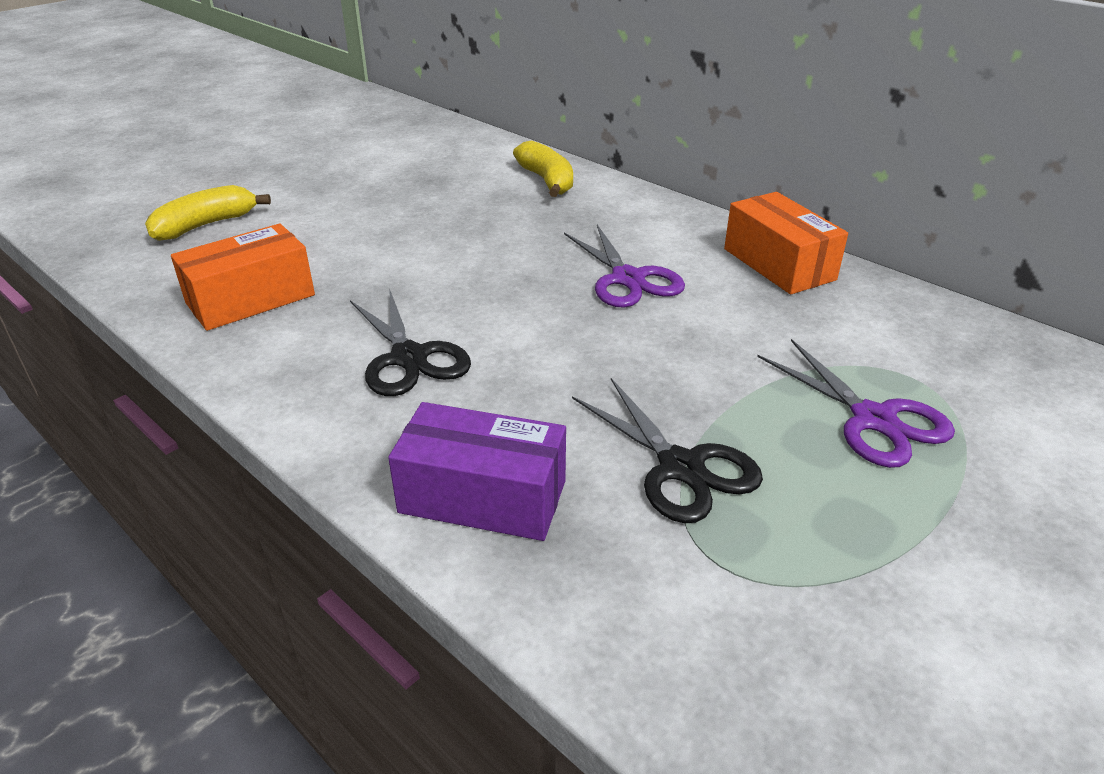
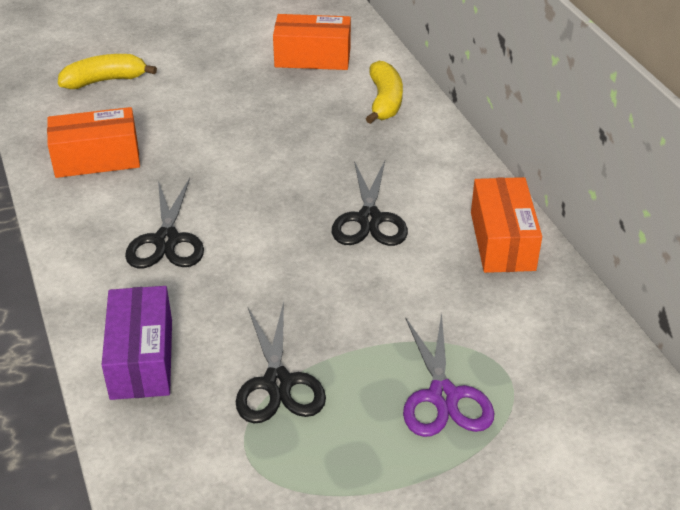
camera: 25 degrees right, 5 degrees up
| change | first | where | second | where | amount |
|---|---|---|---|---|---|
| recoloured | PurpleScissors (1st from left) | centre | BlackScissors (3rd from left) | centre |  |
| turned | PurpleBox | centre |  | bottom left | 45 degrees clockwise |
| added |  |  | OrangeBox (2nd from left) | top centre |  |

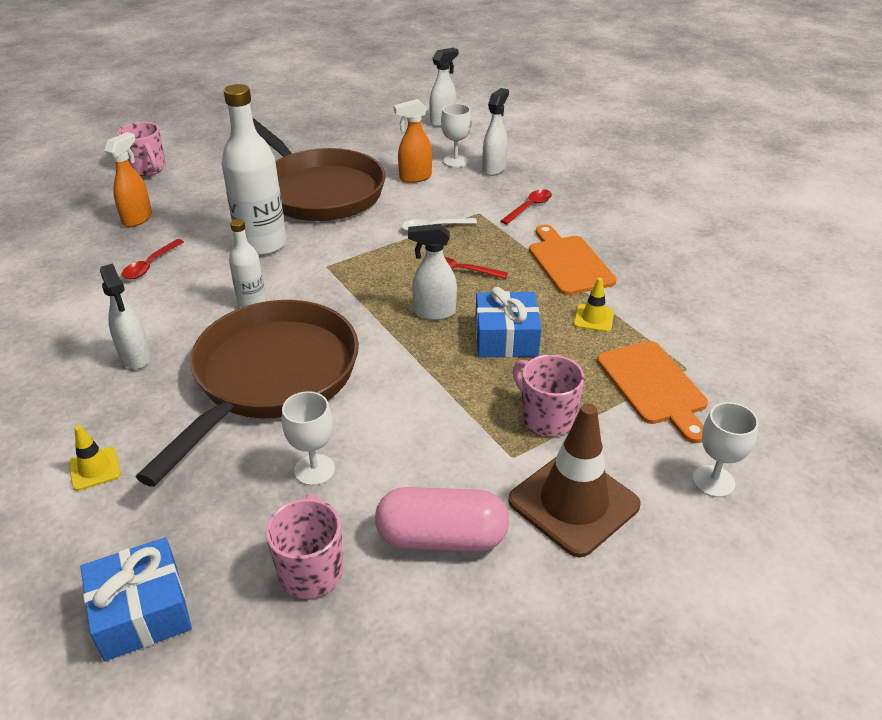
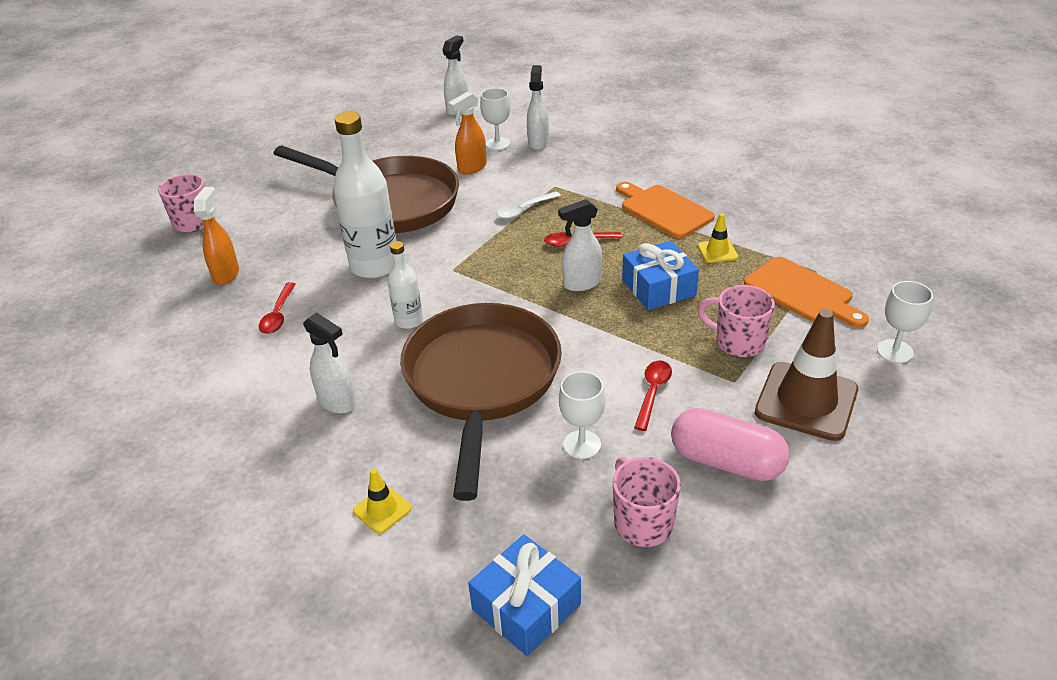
camera: 20 degrees left, 0 degrees up
| change | first | where | second | where | amount |
|---|---|---|---|---|---|
| moved | RedSpoon (3rd from left) | top centre |  | centre |  |
| turned | PinkCapsule | bottom centre |  | middle right | 45 degrees clockwise |

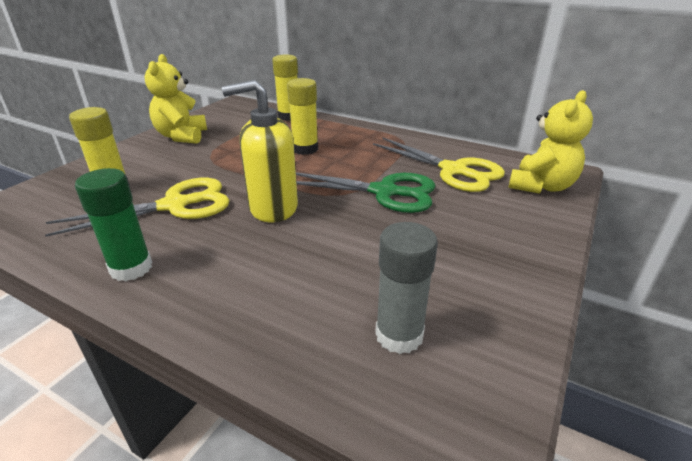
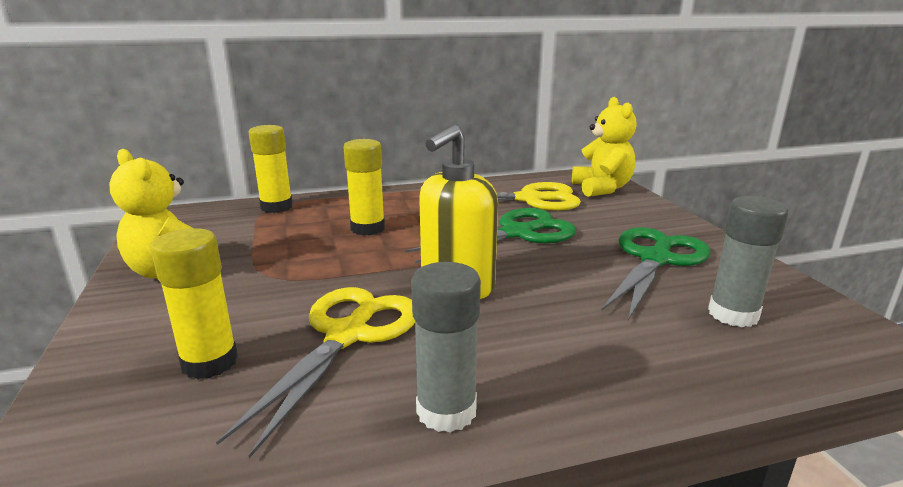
camera: 45 degrees left, 10 degrees down
| change | first | where | second | where | amount |
|---|---|---|---|---|---|
| recoloured | GreenGlueStick | middle left | GreyGlueStick (1st from left) | bottom centre |  |
| added |  |  | GreenScissors (2nd from left) | middle right |  |

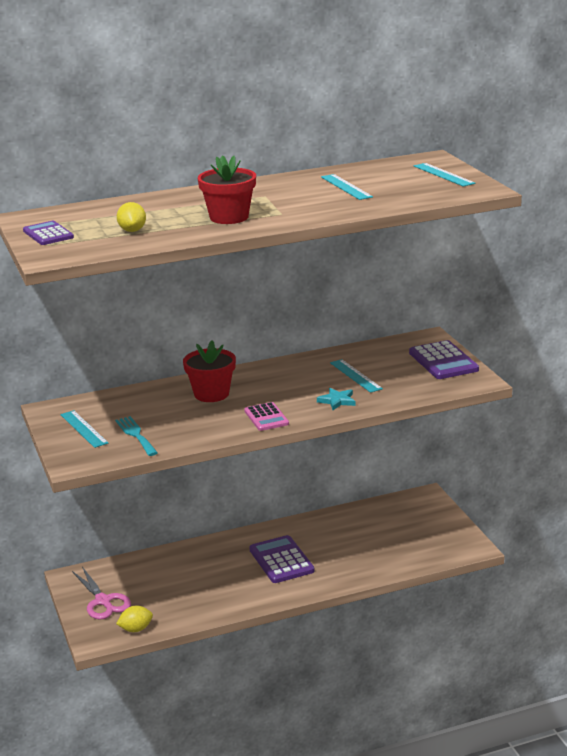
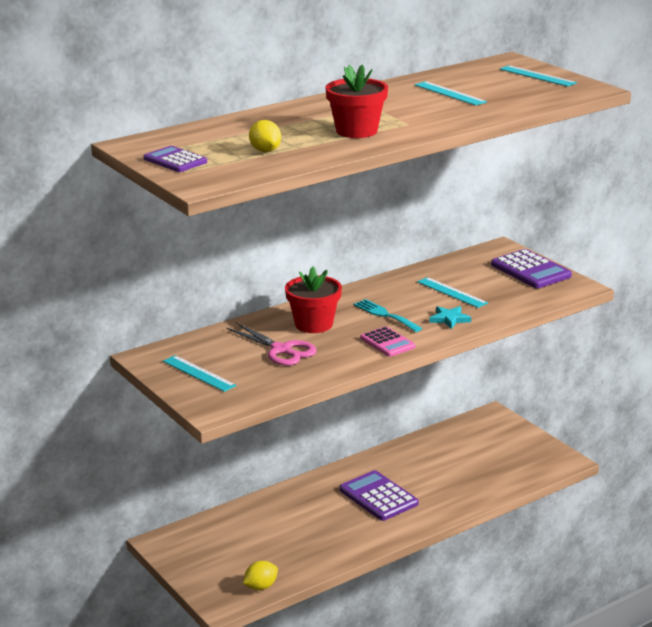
camera: 15 degrees left, 0 degrees up
| change | first | where | second | where | amount |
|---|---|---|---|---|---|
| moved | TurquoiseFork | middle left |  | centre |  |
| moved | PinkScissors | bottom left |  | centre |  |

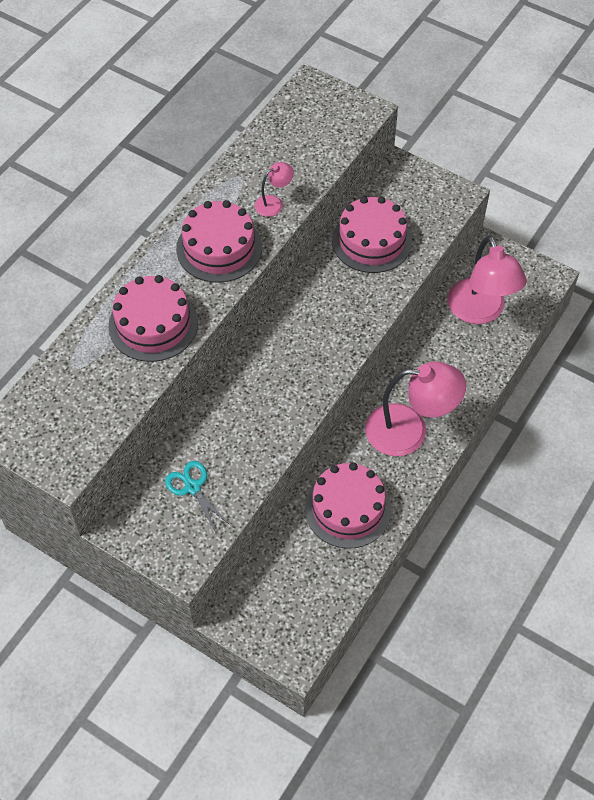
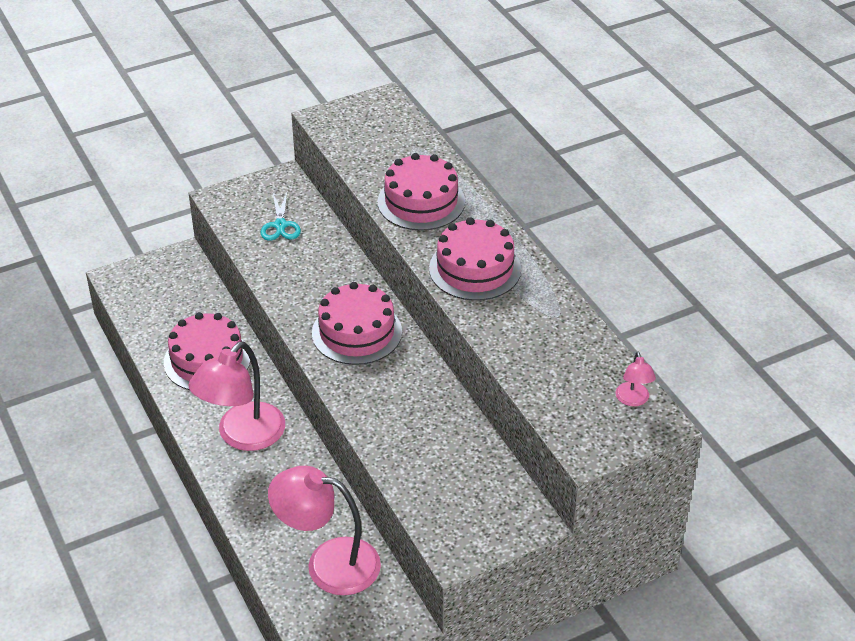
camera: 120 degrees right, 15 degrees down
| change | first | where | second | where | amount |
|---|---|---|---|---|---|
| moved | PinkLamp (1st from left in the first image) | top centre | PinkLamp (3rd from left) | middle right |  |
| moved | PinkCake (4th from left in the first image) | top centre | PinkCake (2nd from left) | centre |  |
| turned | TurquoiseScissors | centre |  | middle left | 90 degrees clockwise |

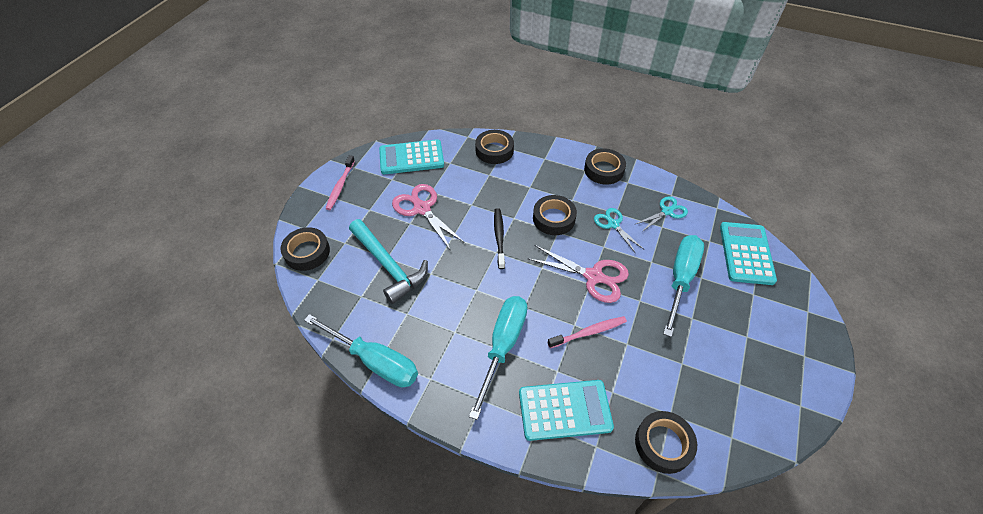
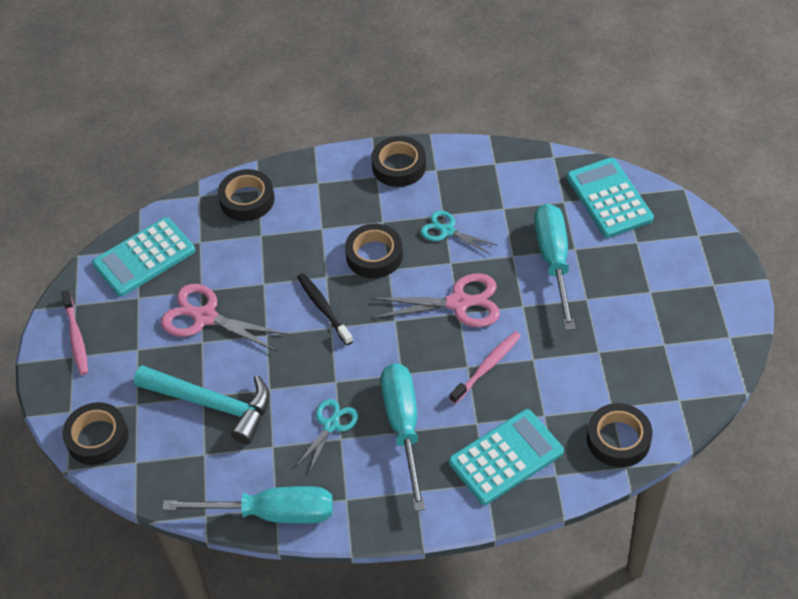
camera: 25 degrees left, 0 degrees up
| change | first | where | second | where | amount |
|---|---|---|---|---|---|
| moved | TurquoiseScissors (2nd from left in the first image) | middle right | TurquoiseScissors (1st from left) | bottom centre |  |

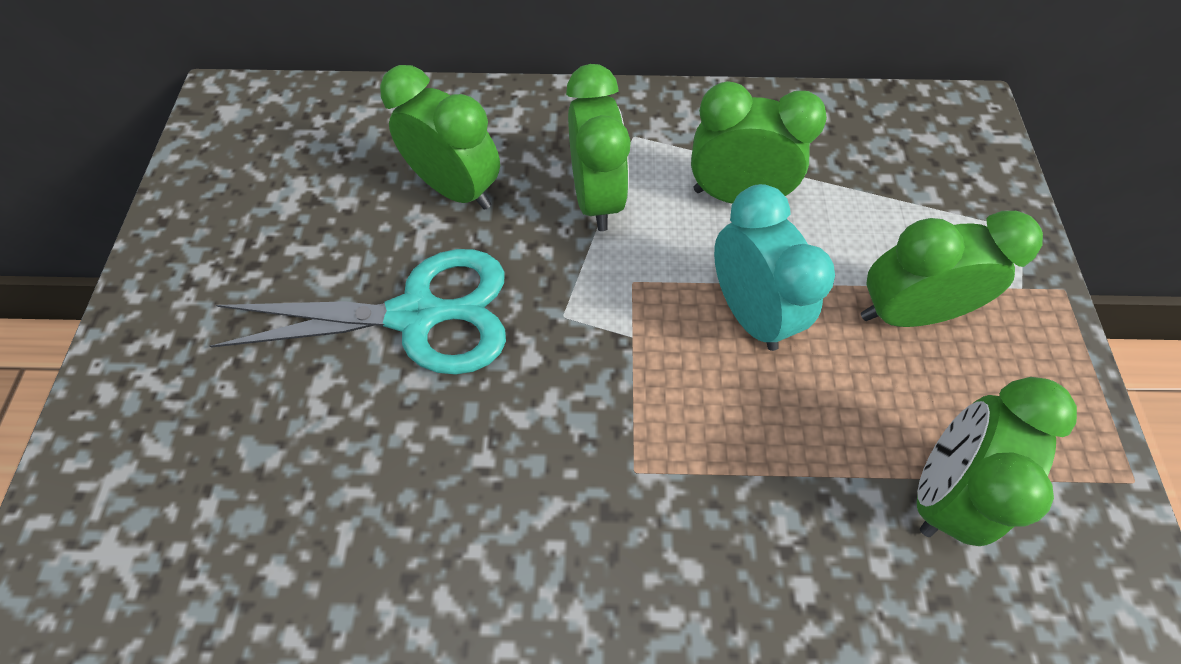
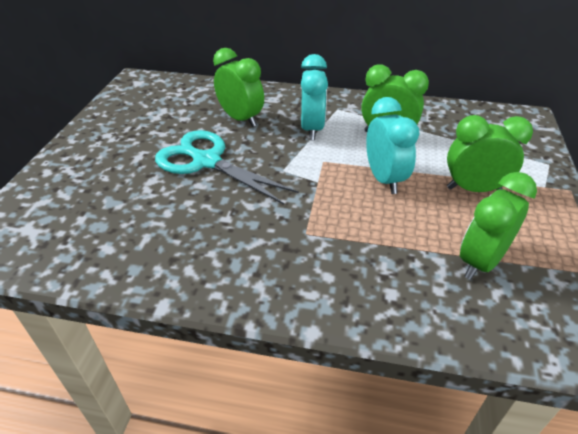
camera: 10 degrees right, 20 degrees down
| change | first | where | second | where | amount |
|---|---|---|---|---|---|
| recoloured | GreenClock (2nd from left) | top centre | TurquoiseClock (1st from left) | top centre |  |
| turned | TurquoiseScissors | middle left |  | centre | 150 degrees counterclockwise |

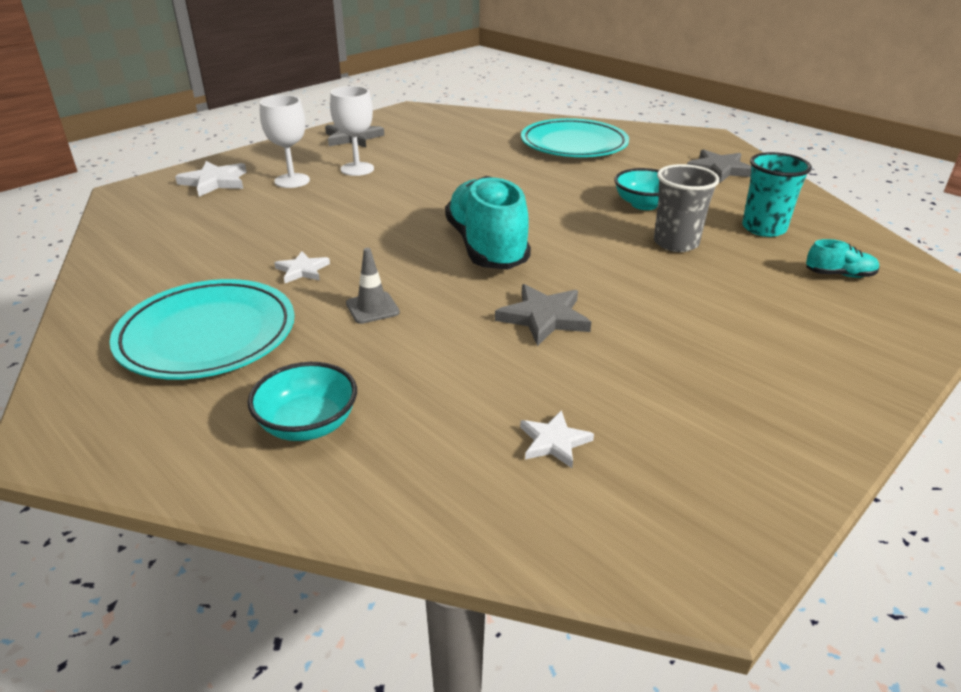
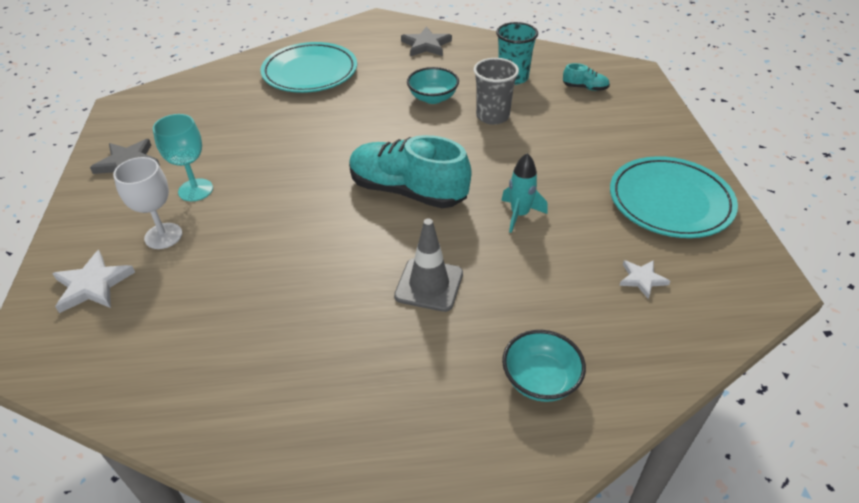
camera: 50 degrees left, 10 degrees up
| change | first | where | second | where | amount |
|---|---|---|---|---|---|
| recoloured | WhiteGoblet (2nd from left) | top centre | TurquoiseGoblet | top left |  |
| turned | TurquoiseShoe (2nd from left) | middle right |  | top right | 60 degrees clockwise |
| resized | GreyTrafficCone | centre |  | centre | x1.55 |
| removed | WhiteStar (2nd from left) | middle left |  |  |  |
| moved | TurquoisePlate (1st from left in the first image) | middle left | TurquoisePlate (2nd from left) | middle right |  |
| replaced | GreyStar (2nd from left) | centre | TurquoiseRocket | centre |  |

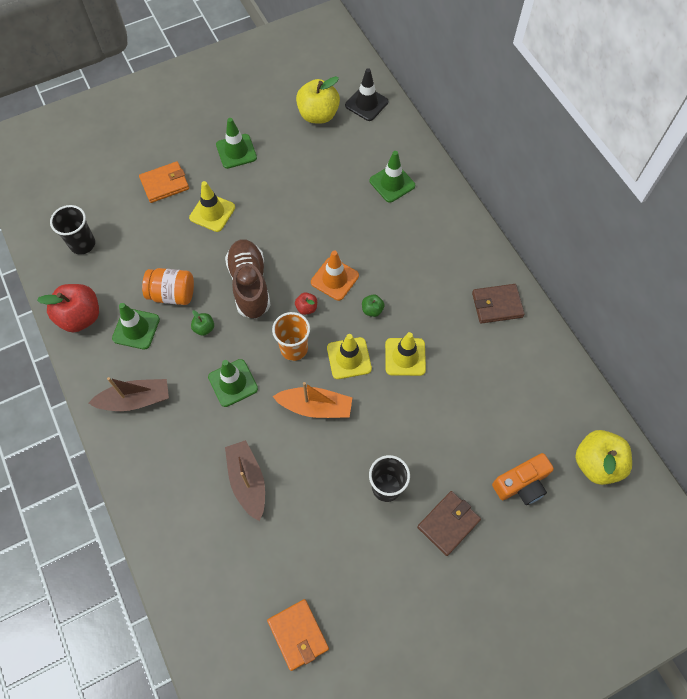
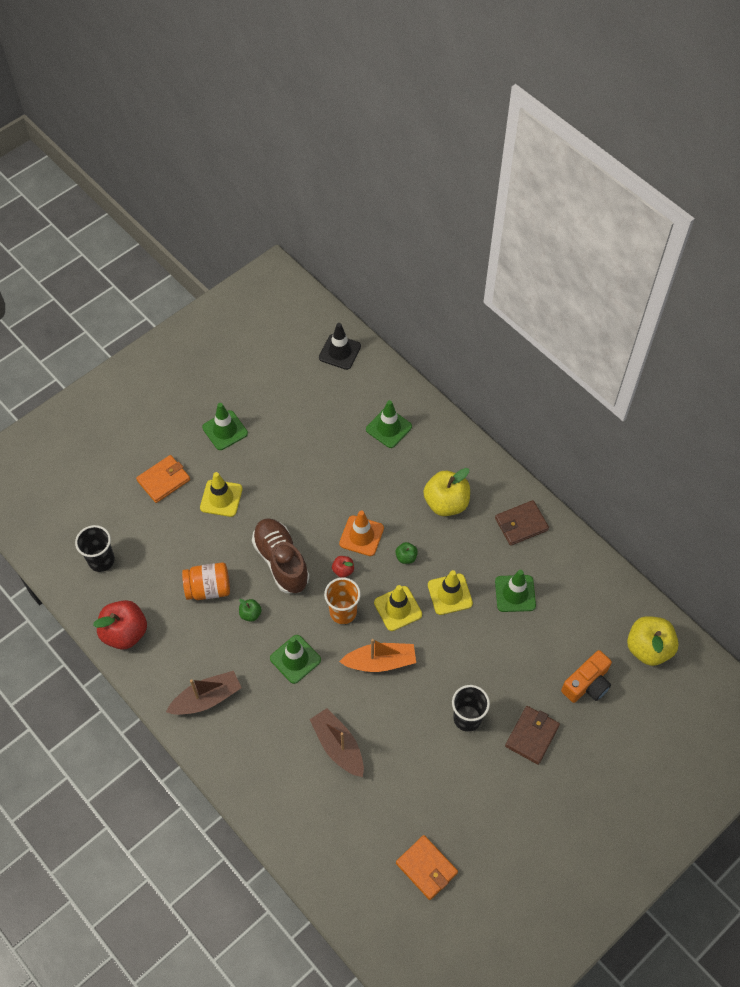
camera: 15 degrees left, 5 degrees down
| change | first | where | second | where | amount |
|---|---|---|---|---|---|
| moved | YellowApple (1st from left) | top centre |  | centre |  |
| moved | GreenTrafficCone (1st from left in the first image) | middle left | GreenTrafficCone (4th from left) | middle right |  |

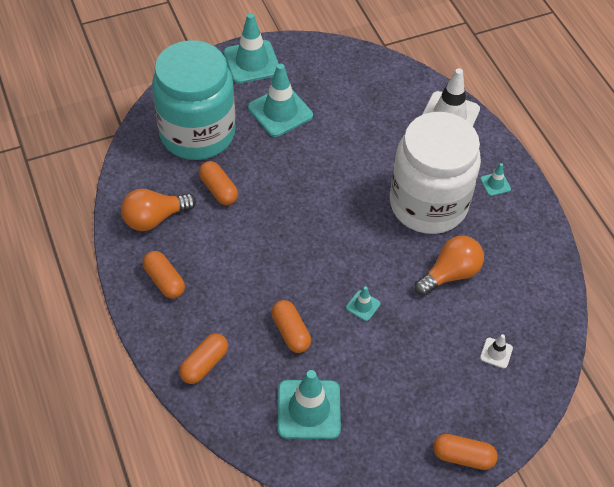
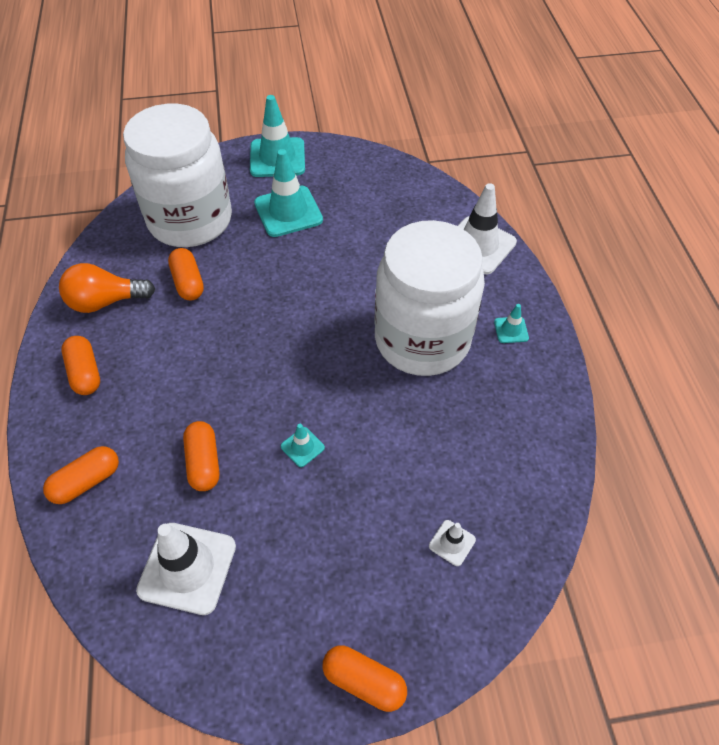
camera: 15 degrees right, 0 degrees up
| change | first | where | second | where | amount |
|---|---|---|---|---|---|
| recoloured | TurquoiseJar | top left | WhiteJar (1st from left) | top left |  |
| removed | OrangeLightBulb (2nd from left) | middle right |  |  |  |
| recoloured | TurquoiseTrafficCone (3rd from left) | bottom centre | WhiteTrafficCone (1st from left) | bottom left |  |

